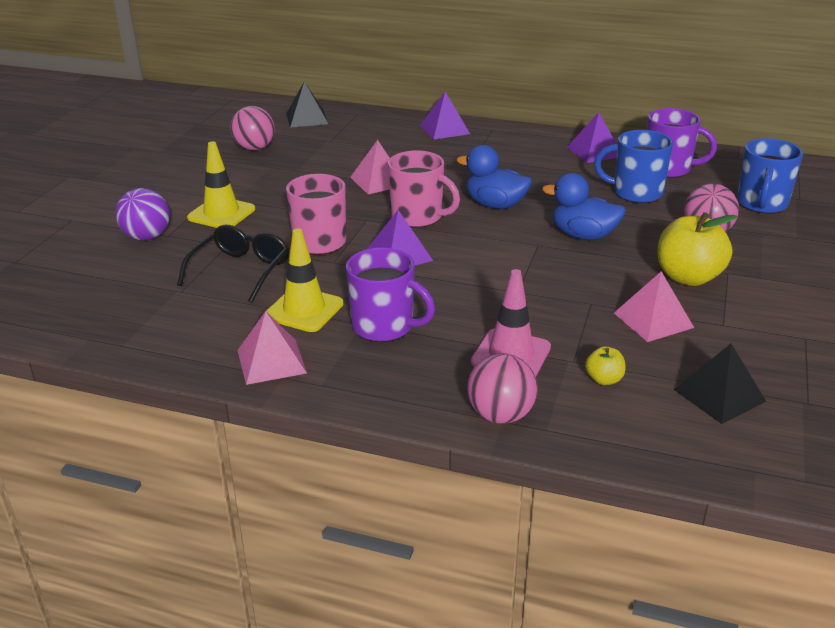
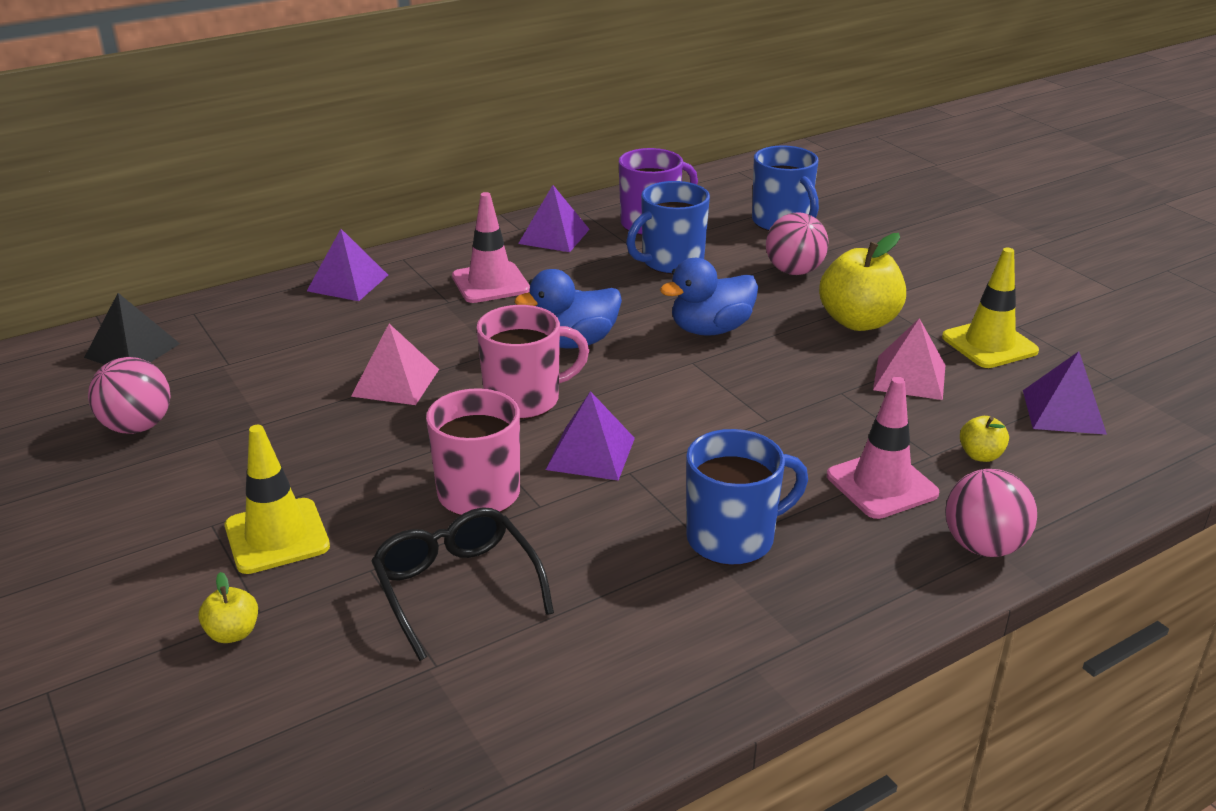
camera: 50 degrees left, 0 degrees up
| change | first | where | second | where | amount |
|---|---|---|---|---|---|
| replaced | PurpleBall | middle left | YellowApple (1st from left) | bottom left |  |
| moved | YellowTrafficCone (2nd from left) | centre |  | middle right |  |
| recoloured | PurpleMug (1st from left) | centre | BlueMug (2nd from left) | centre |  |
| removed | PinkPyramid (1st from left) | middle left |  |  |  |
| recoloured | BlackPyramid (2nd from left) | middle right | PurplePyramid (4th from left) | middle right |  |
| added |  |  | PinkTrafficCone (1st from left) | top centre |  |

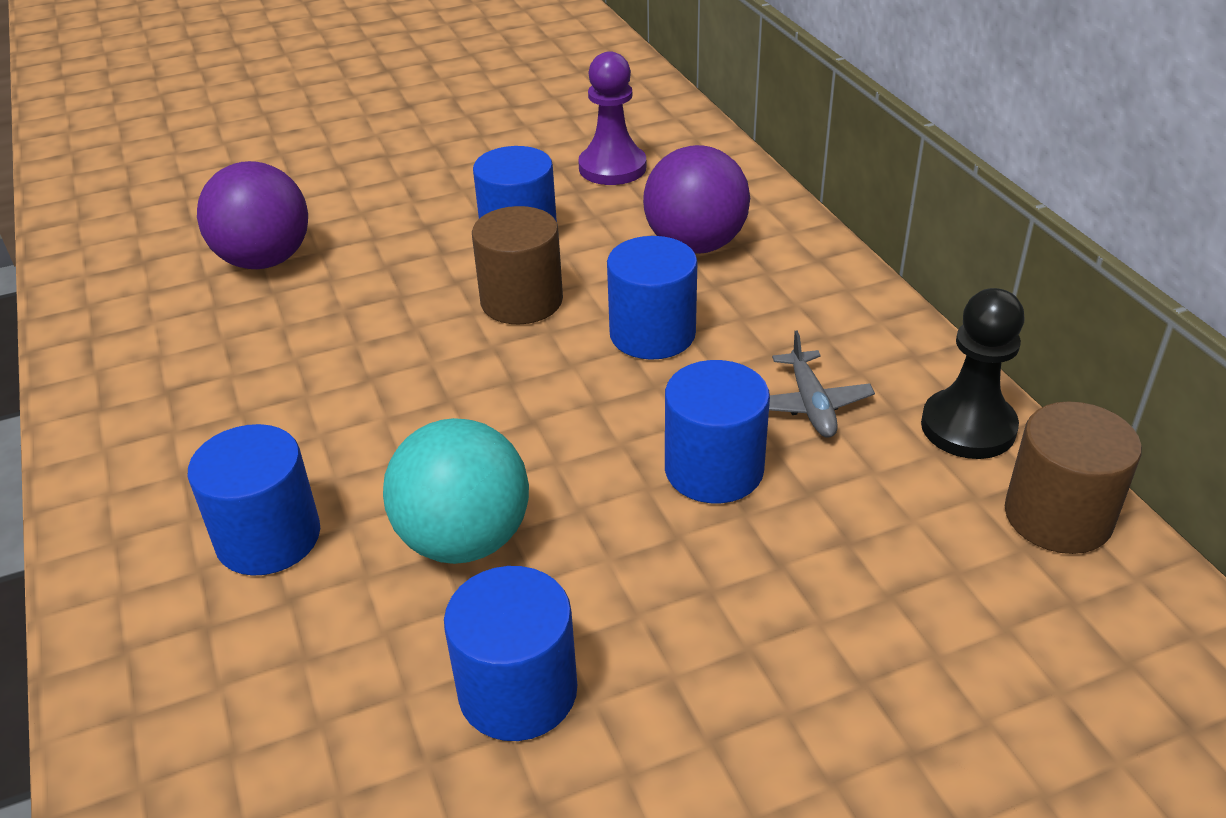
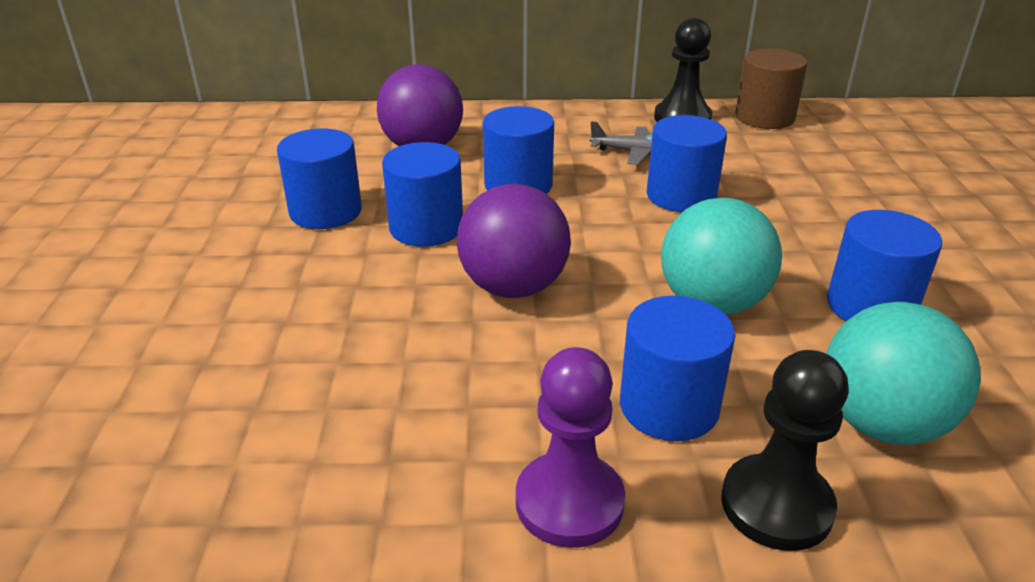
camera: 70 degrees left, 5 degrees down
| change | first | where | second | where | amount |
|---|---|---|---|---|---|
| moved | PurplePawn | top centre |  | bottom centre |  |
| moved | PurpleBall (1st from left in the first image) | top left | PurpleBall (2nd from left) | centre |  |
| recoloured | BrownCylinder (1st from left) | top centre | BlueCylinder (2nd from left) | centre |  |
| added |  |  | TurquoiseBall (2nd from left) | middle right |  |
| added |  |  | BlackPawn (2nd from left) | bottom right |  |

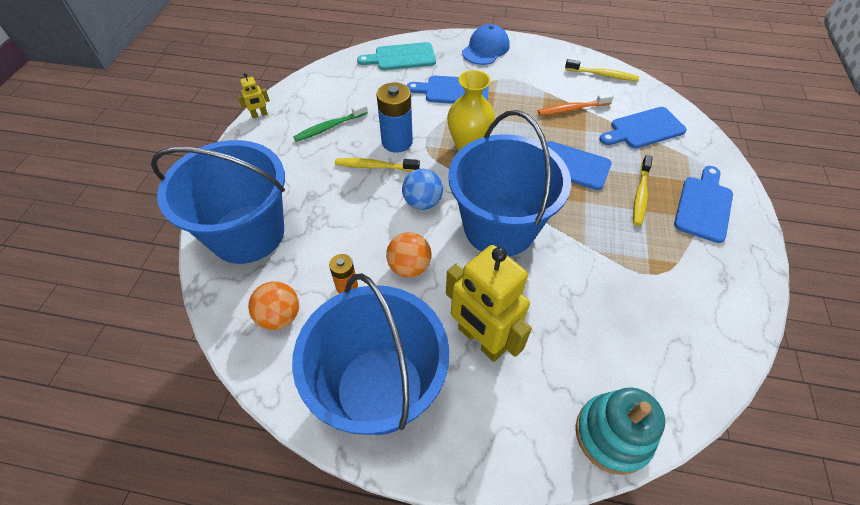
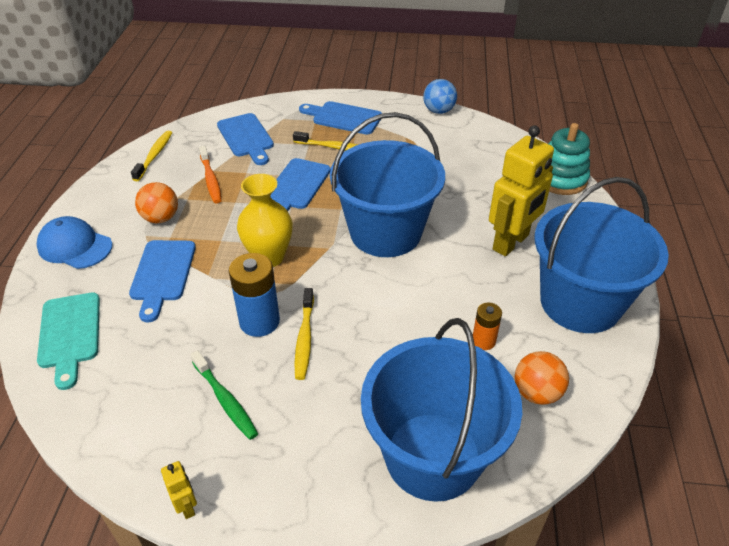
camera: 95 degrees left, 10 degrees down
| change | first | where | second | where | amount |
|---|---|---|---|---|---|
| moved | BlueBall | centre |  | top centre |  |
| moved | OrangeBall (2nd from left in the first image) | centre | OrangeBall (1st from left) | middle left |  |

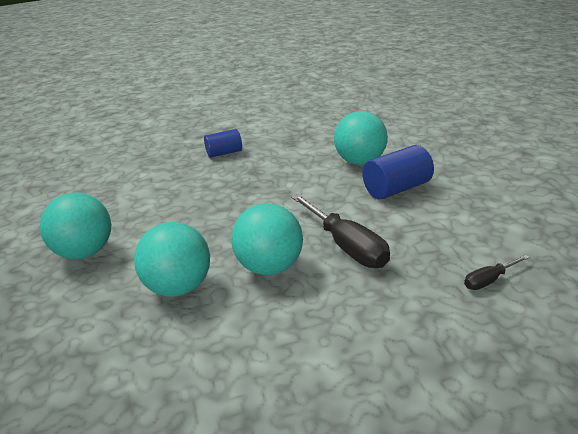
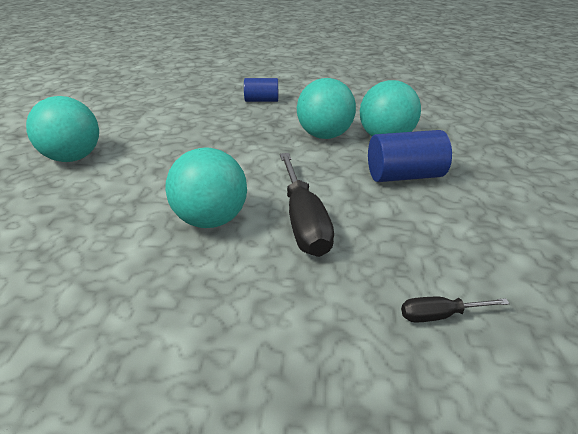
camera: 20 degrees right, 5 degrees up
| change | first | where | second | where | amount |
|---|---|---|---|---|---|
| moved | TurquoiseBall (2nd from left in the first image) | middle left | TurquoiseBall (3rd from left) | top centre |  |

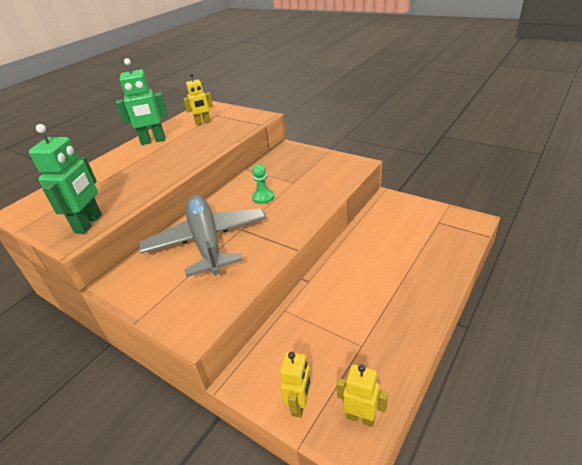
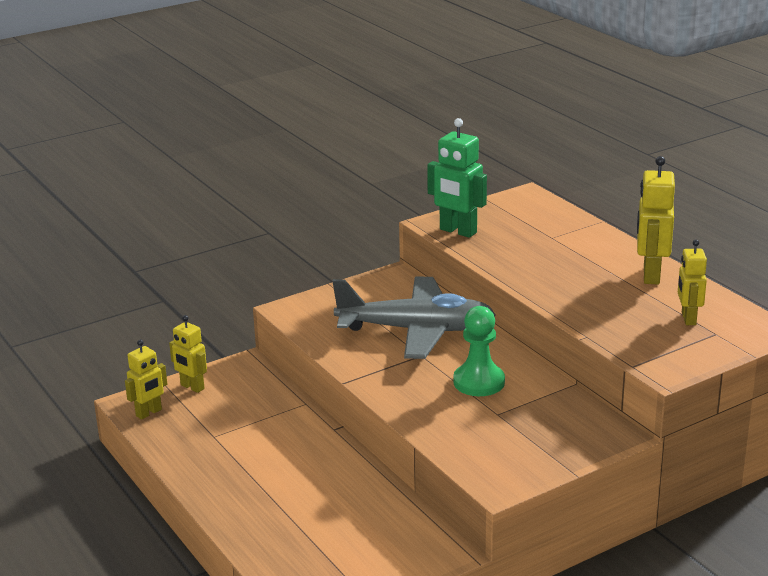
camera: 110 degrees right, 10 degrees down
| change | first | where | second | where | amount |
|---|---|---|---|---|---|
| recoloured | GreenRobot (2nd from left) | top left | YellowRobot (3rd from left) | middle right |  |
| resized | GreenPawn | centre |  | centre | x1.51 |

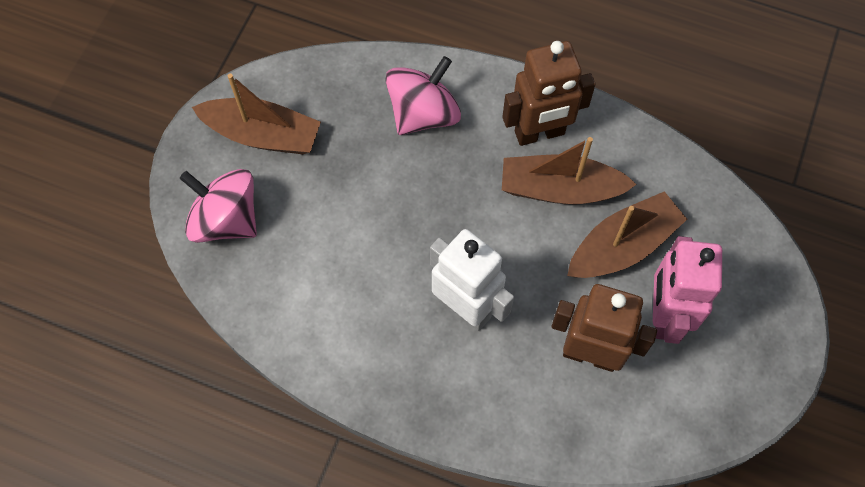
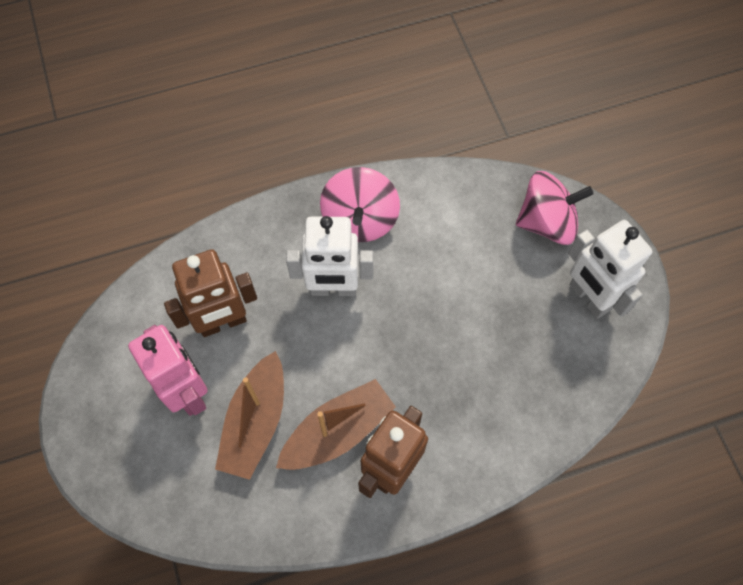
camera: 140 degrees right, 0 degrees up
| change | first | where | second | where | amount |
|---|---|---|---|---|---|
| moved | PinkSpinningTop (2nd from left in the first image) | top centre | PinkSpinningTop (1st from left) | centre |  |
| replaced | BrownBoat (1st from left) | top left | WhiteRobot (2nd from left) | middle right |  |

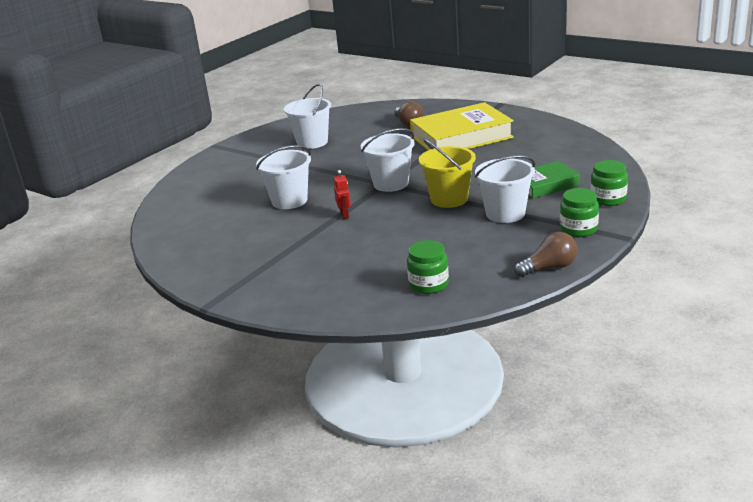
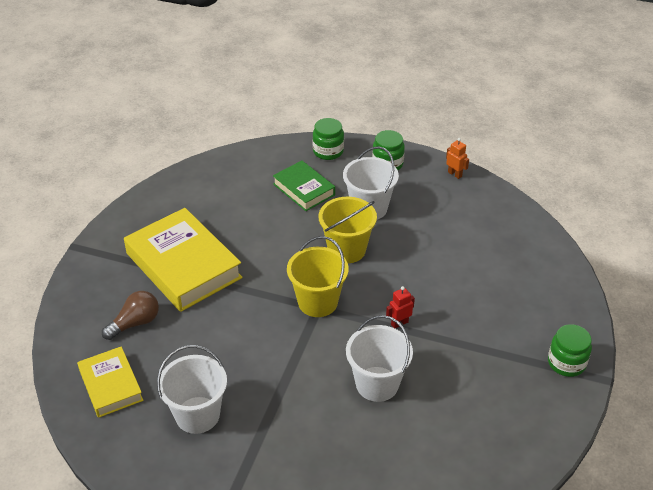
camera: 110 degrees left, 15 degrees up
| change | first | where | second | where | amount |
|---|---|---|---|---|---|
| recoloured | WhiteBucket (3rd from left) | top centre | YellowBucket (1st from left) | centre |  |
| replaced | BrownLightBulb (2nd from left) | middle right | OrangeRobot | top right |  |
| moved | GreenJar (1st from left in the first image) | centre | GreenJar (3rd from left) | bottom right |  |
| added |  |  | YellowBook (1st from left) | bottom left |  |

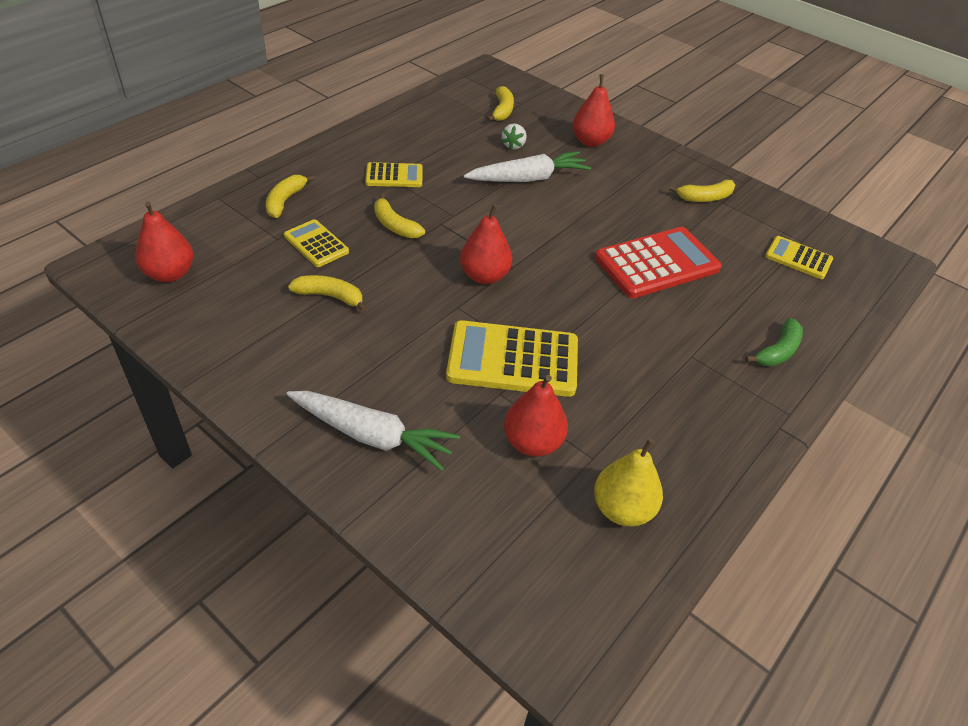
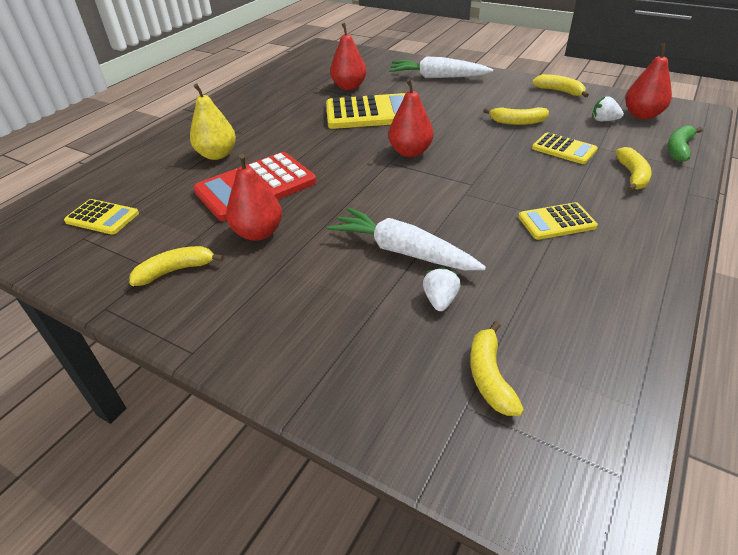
camera: 175 degrees right, 5 degrees down
| change | first | where | second | where | amount |
|---|---|---|---|---|---|
| moved | RedPear (4th from left in the first image) | top centre | RedPear (1st from left) | centre |  |
| turned | WhiteCarrot (2nd from left in the first image) | top centre | WhiteCarrot (1st from left) | centre | 60 degrees clockwise |
| moved | YellowBanana (3rd from left in the first image) | top centre | YellowBanana (4th from left) | top right |  |
| moved | GreenBanana | middle right |  | top right |  |
| moved | YellowPear | centre |  | top left |  |
| added |  |  | WhiteStrawberry (2nd from left) | top right |  |

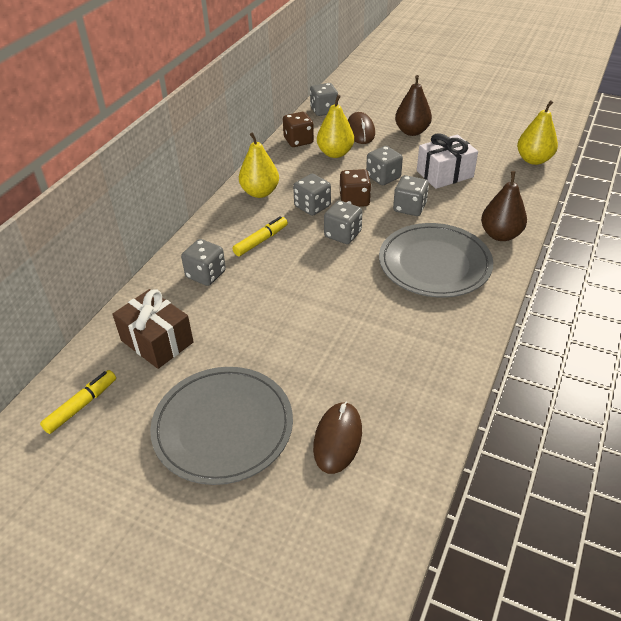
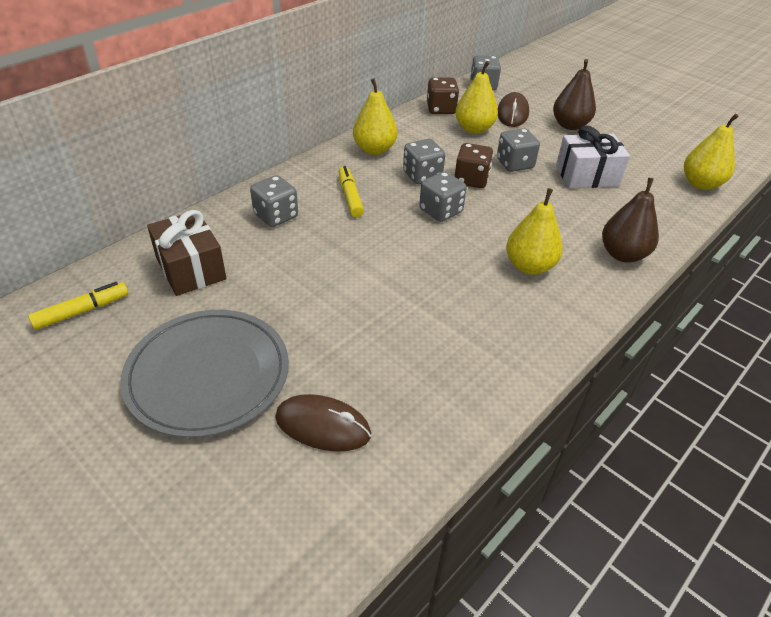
camera: 15 degrees right, 0 degrees up
| change | first | where | second | where | amount |
|---|---|---|---|---|---|
| removed | GreyDice (6th from left) | top centre |  |  |  |
| turned | YellowMarker (2nd from left) | centre |  | top centre | 75 degrees counterclockwise |
| replaced | GreyPlate (2nd from left) | middle right | YellowPear (3rd from left) | middle right |  |
| turned | BrownMouse (1st from left) | bottom centre |  | bottom centre | 75 degrees clockwise |

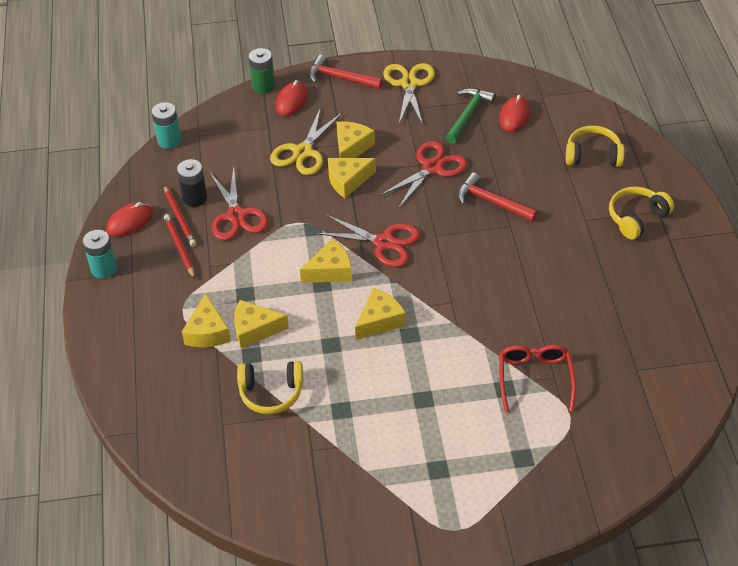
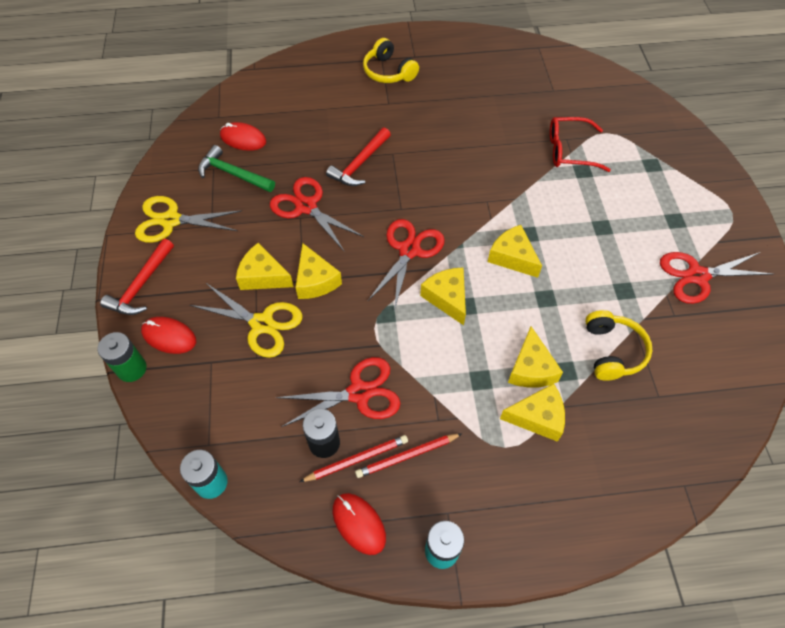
camera: 90 degrees left, 10 degrees up
| change | first | where | second | where | amount |
|---|---|---|---|---|---|
| removed | YellowHeadphones (2nd from left) | top right |  |  |  |
| added |  |  | RedScissors (4th from left) | middle right |  |

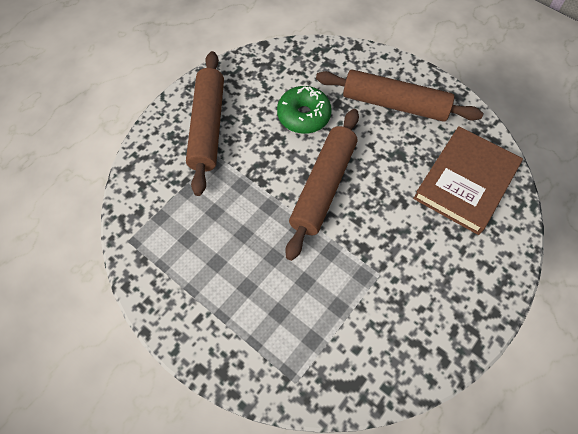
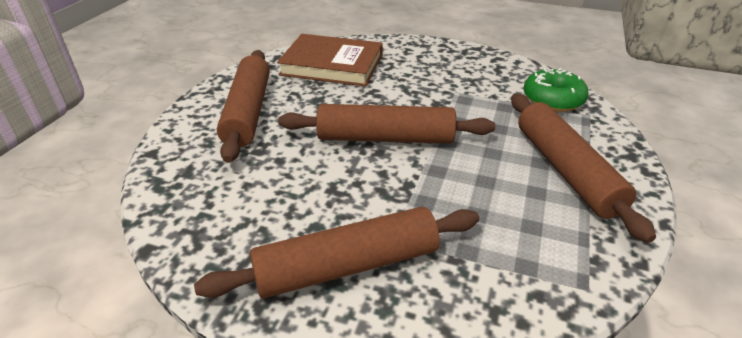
camera: 110 degrees left, 25 degrees down
| change | first | where | second | where | amount |
|---|---|---|---|---|---|
| moved | GreenDonut | top centre |  | top right |  |
| added |  |  | BrownRollingPin (4th from left) | middle right |  |

